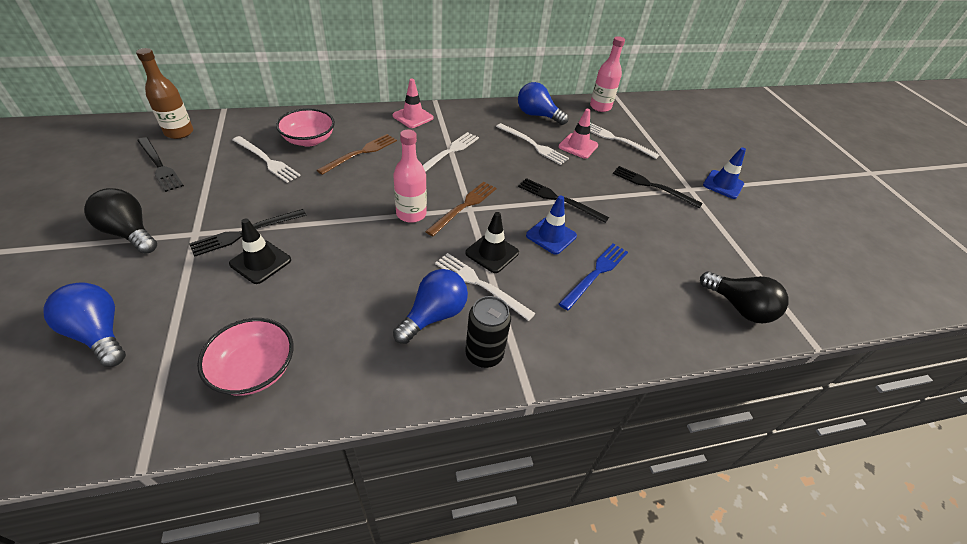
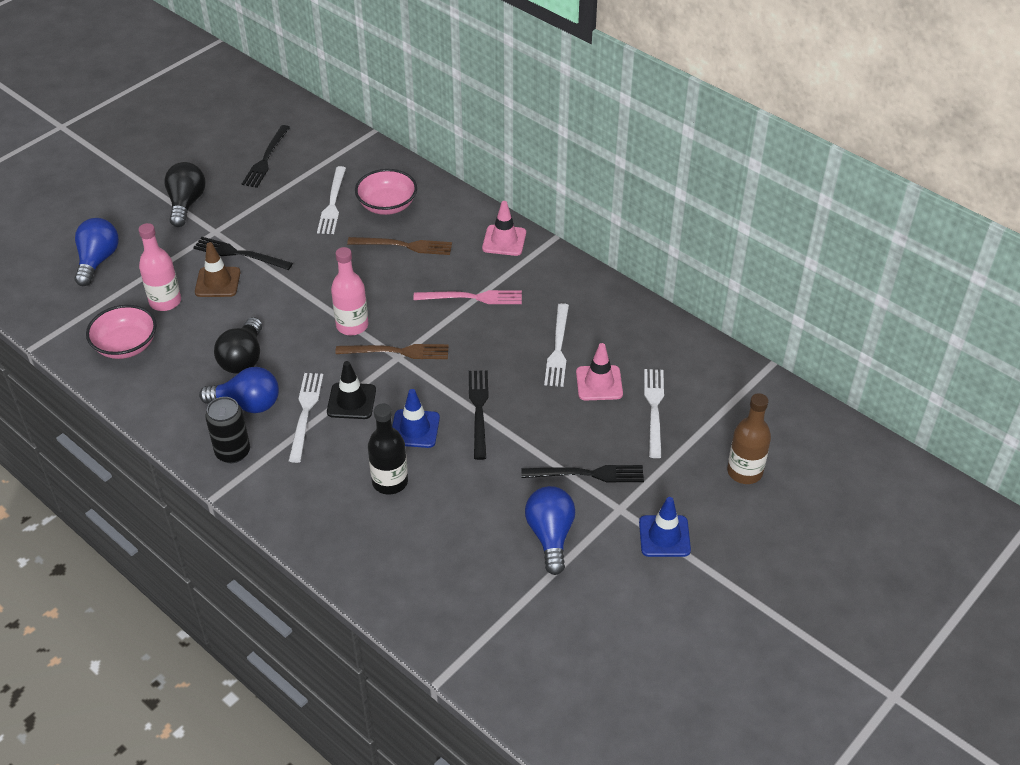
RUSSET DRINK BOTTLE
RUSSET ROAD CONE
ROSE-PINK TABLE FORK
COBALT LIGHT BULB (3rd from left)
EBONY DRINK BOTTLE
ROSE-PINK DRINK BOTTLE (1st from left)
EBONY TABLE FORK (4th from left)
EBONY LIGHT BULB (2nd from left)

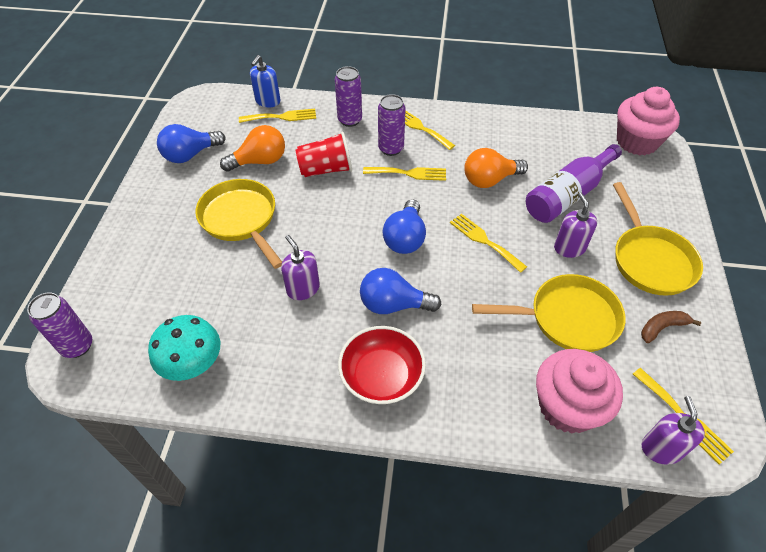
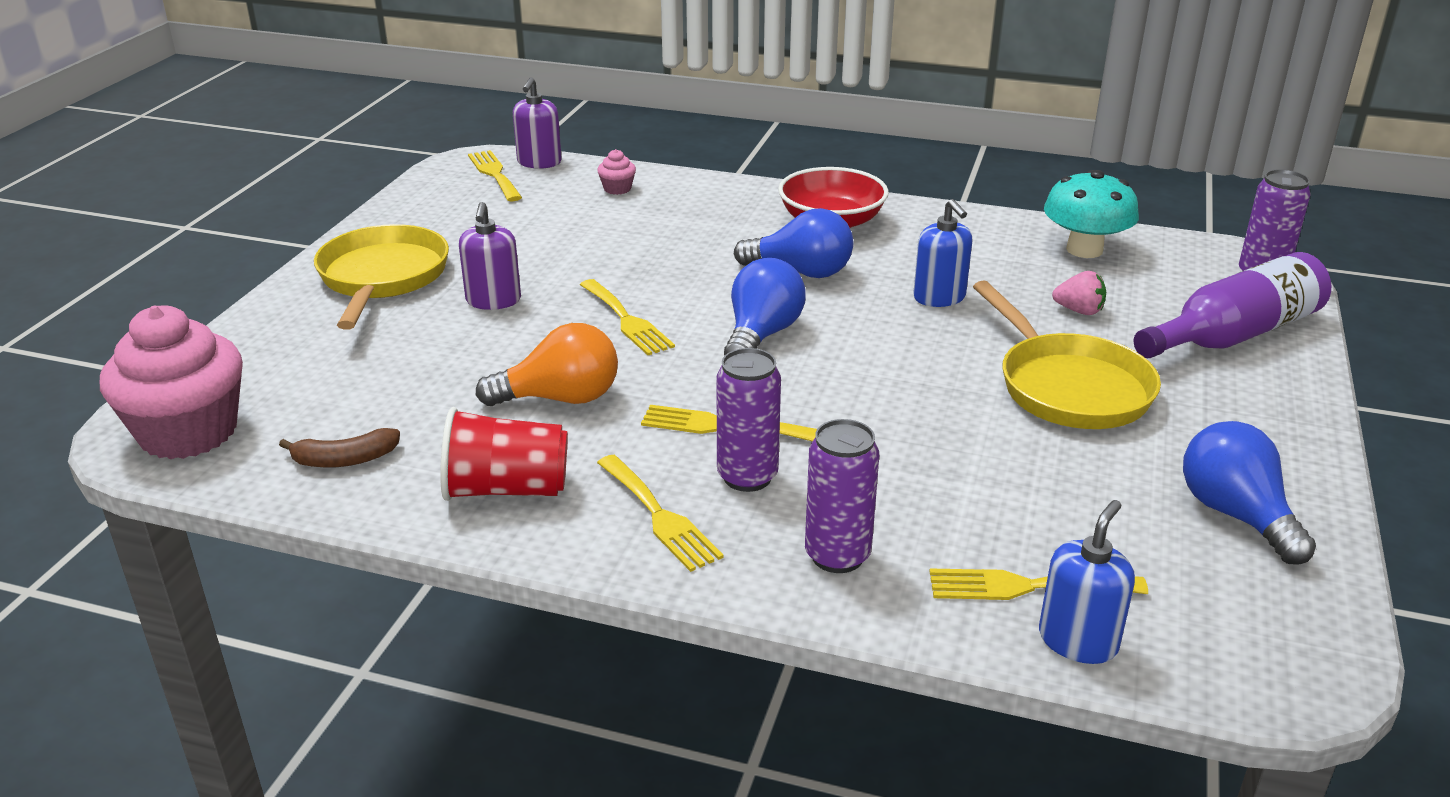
COBALT LIGHT BULB (3rd from left)
ORANGE LIGHT BULB (1st from left in the first image)
COBALT SOAP DISPENSER (1st from left)
RED BEAKER
YELLOW FRYING PAN (2nd from left in the first image)
VIOLET DRINK BOTTLE
ROSE-PINK CUPCAKE (2nd from left)
RUSSET BANANA FRUIT
ROSE-PINK STRAWBERRY

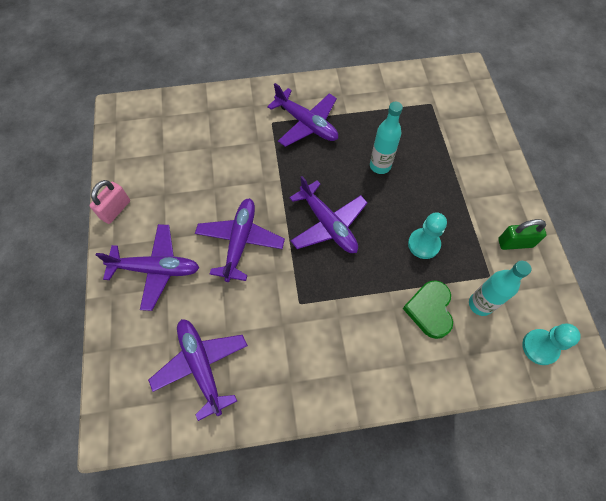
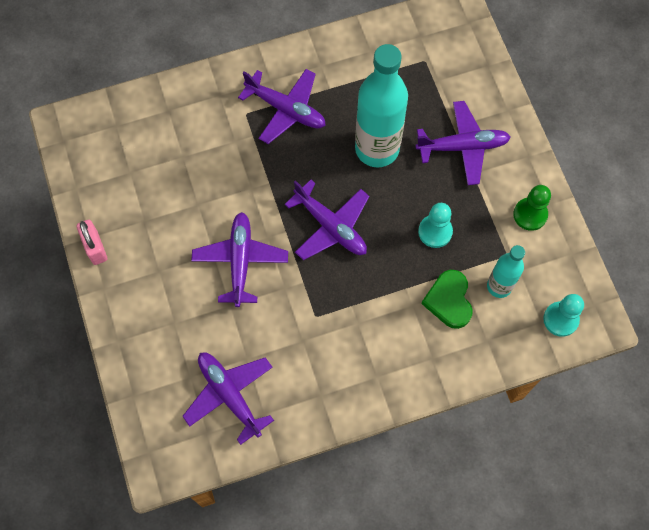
ROSE-PINK LOCK
VIOLET PLANE (5th from left)
AQUA DRINK BOTTLE (1st from left)
LEAF-GREEN CHESS PAWN

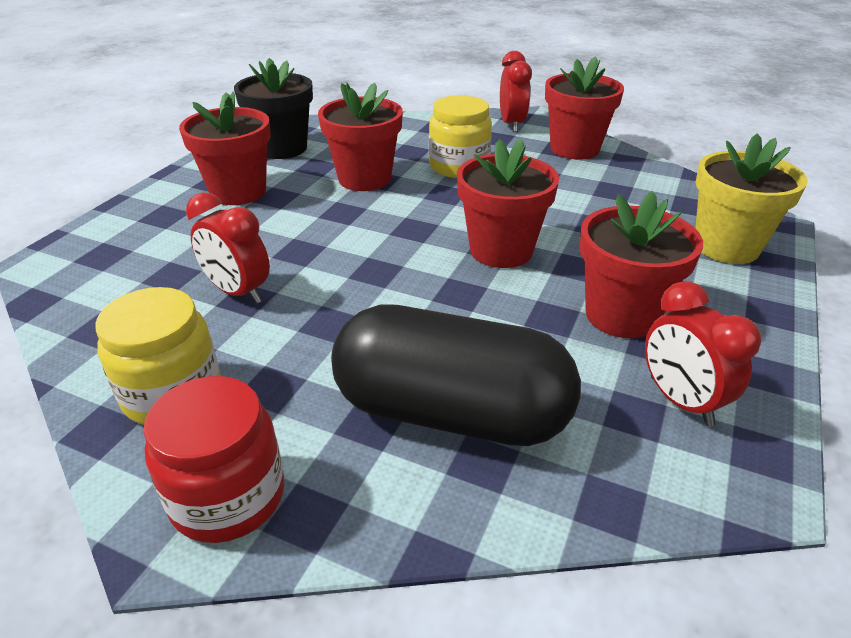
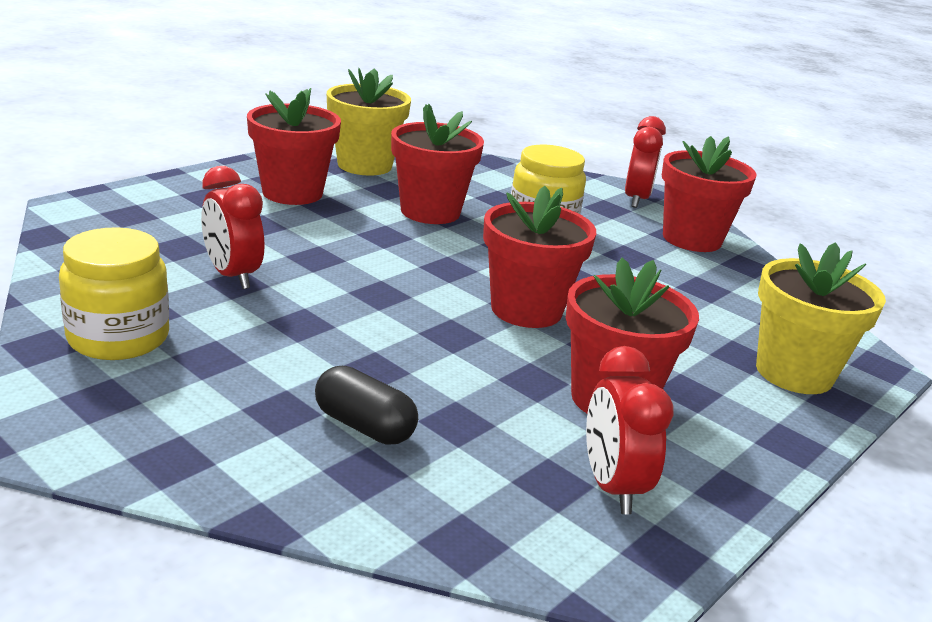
RED JAM JAR
YELLOW POTTED PLANT (1st from left)
EBONY CAPSULE

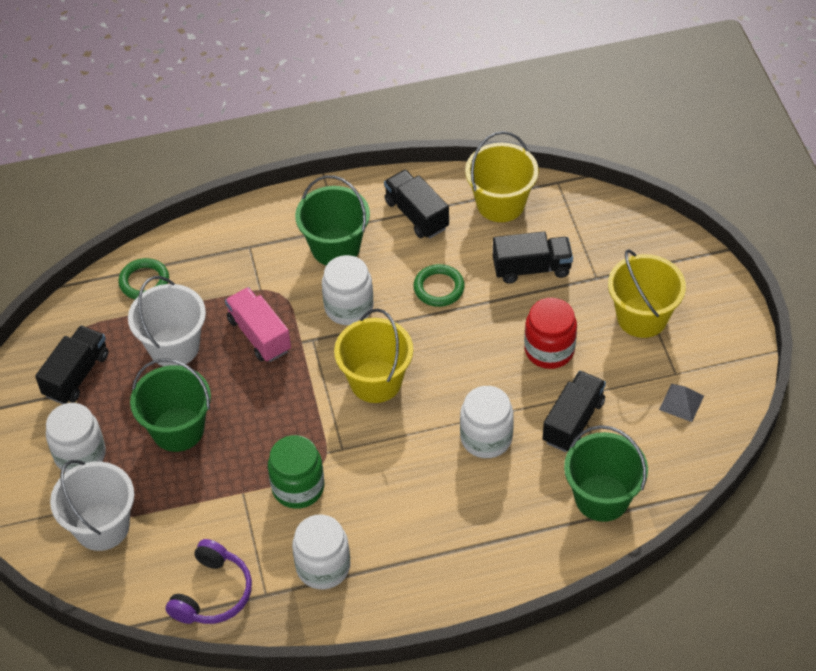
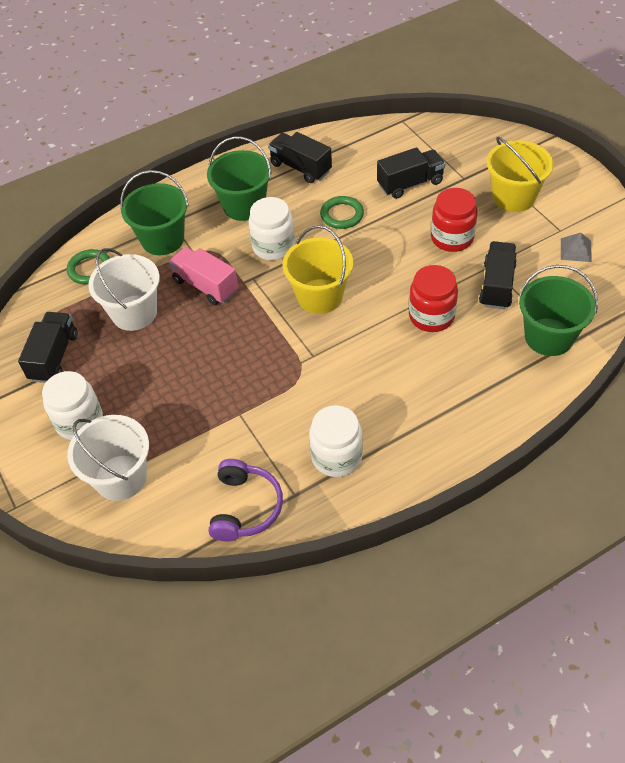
LEAF-GREEN BUCKET (1st from left)
LEAF-GREEN JAM JAR
RED JAM JAR (1st from left)
YELLOW BUCKET (2nd from left in the first image)

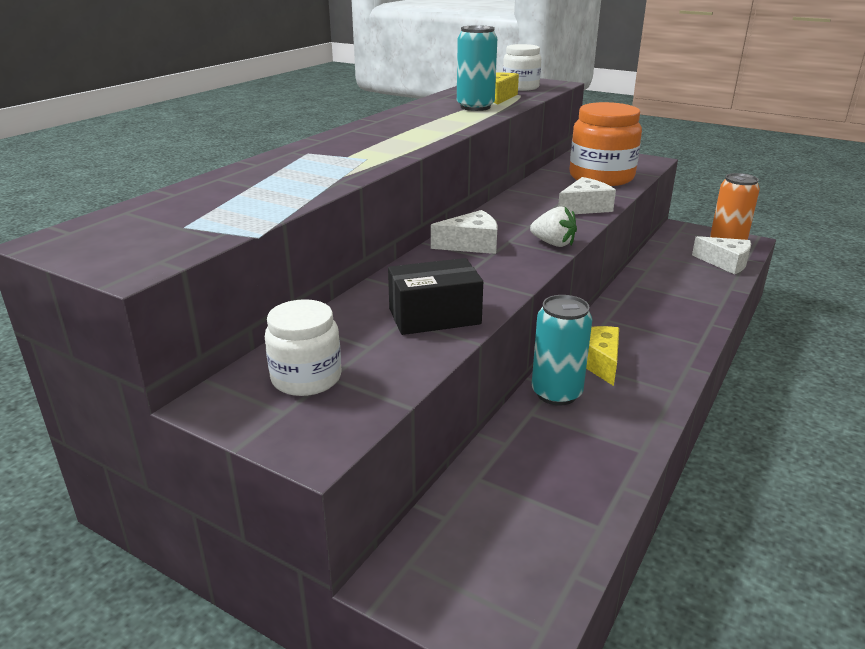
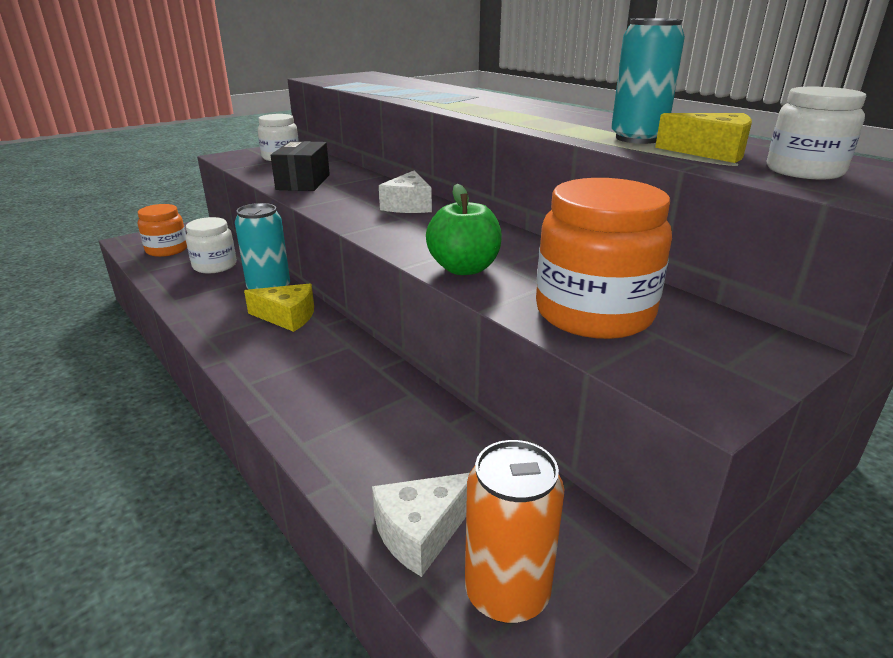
WHITE STRAWBERRY
LEAF-GREEN APPLE
ORANGE JAM JAR (1st from left)
WHITE JAM JAR (1st from left)

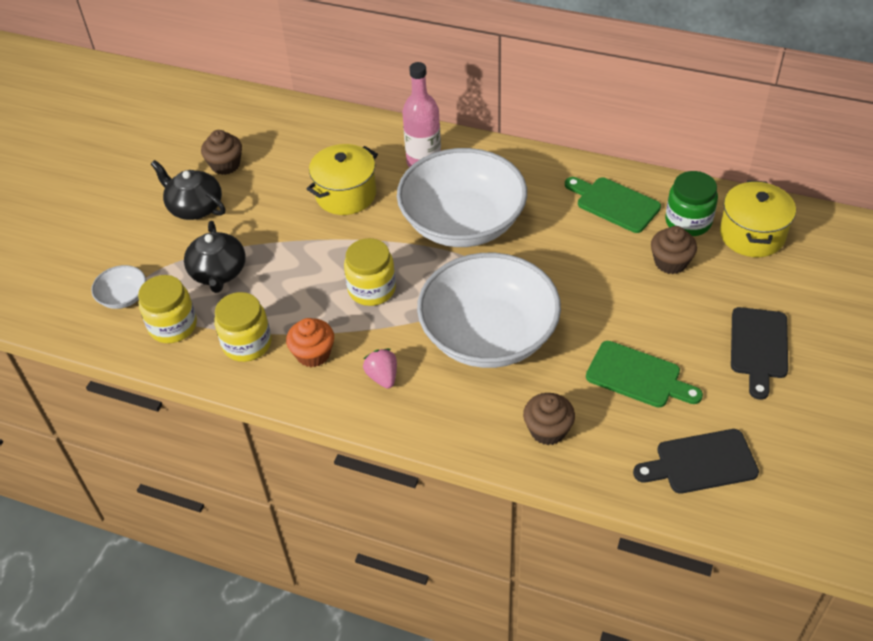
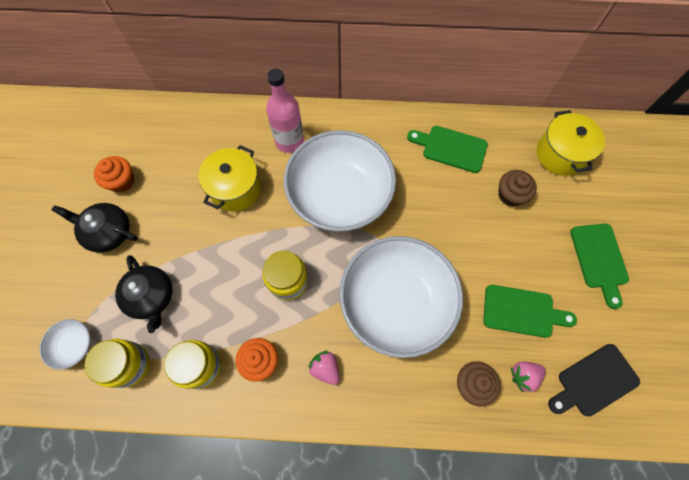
ORANGE CUPCAKE (1st from left)
LEAF-GREEN JAM JAR
LEAF-GREEN CUTTING BOARD (3rd from left)
ROSE-PINK STRAWBERRY (2nd from left)

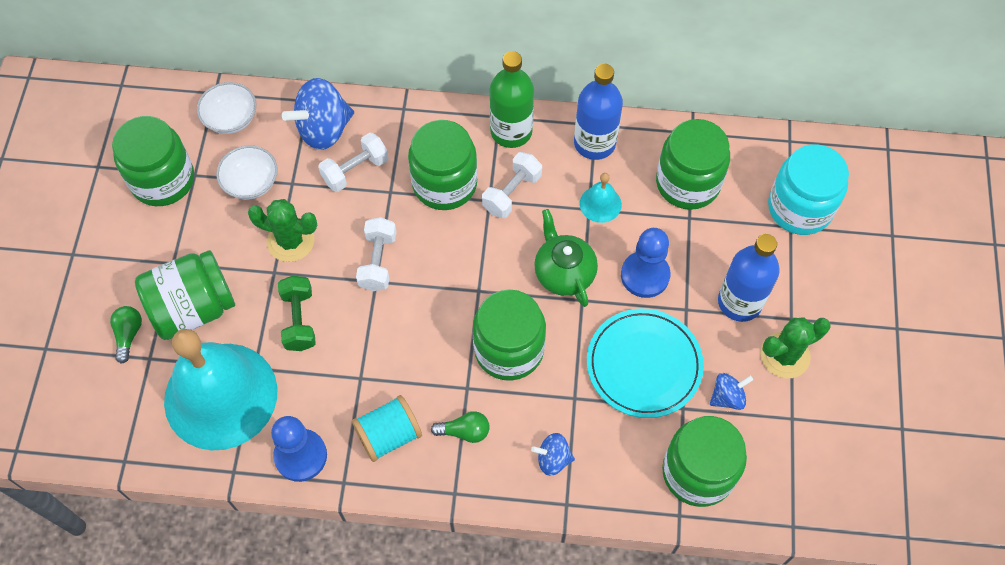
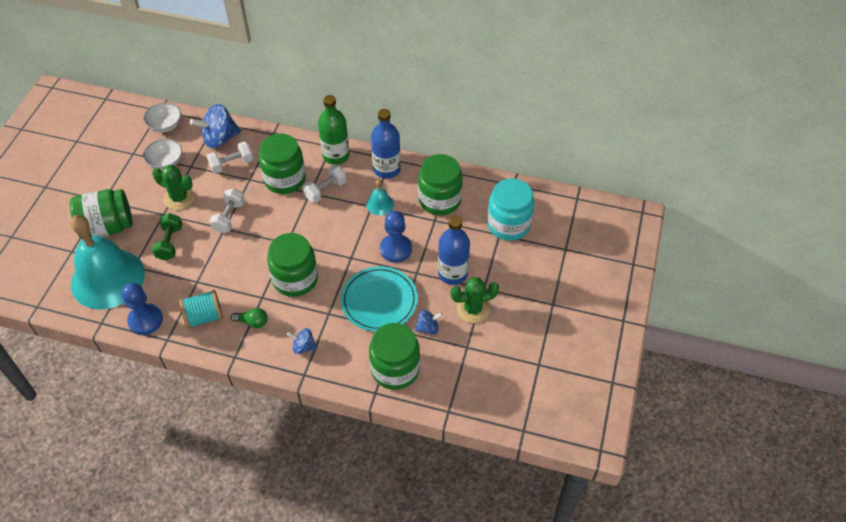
LEAF-GREEN LIGHT BULB (1st from left in the first image)
LEAF-GREEN JAM JAR (1st from left in the first image)
LEAF-GREEN TEAPOT

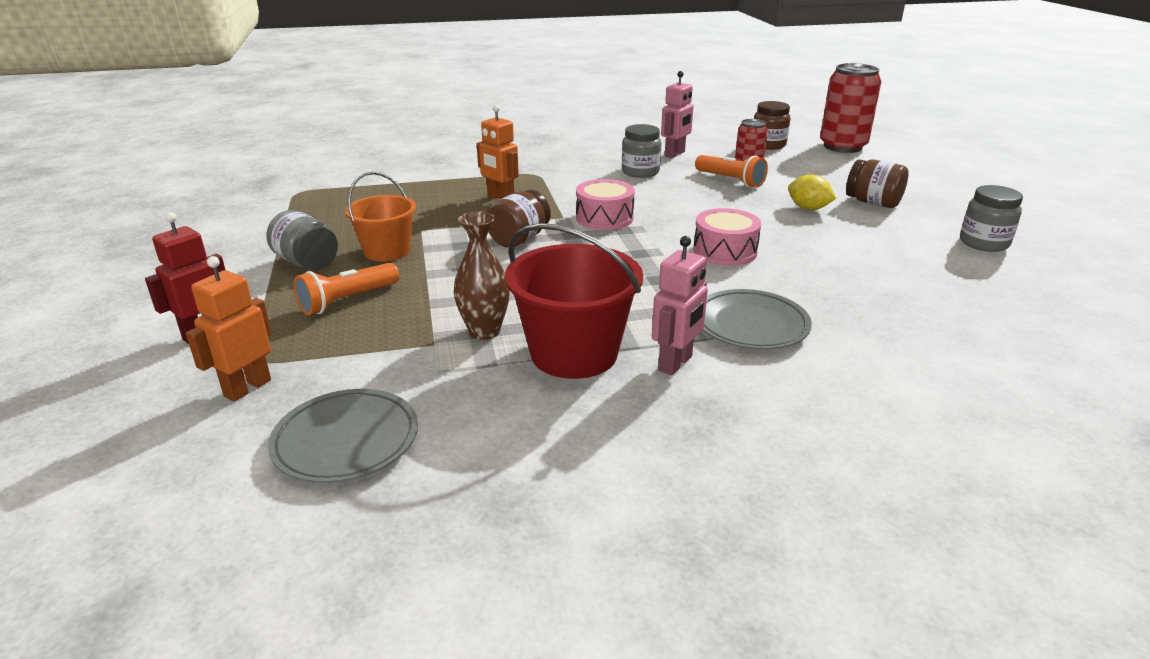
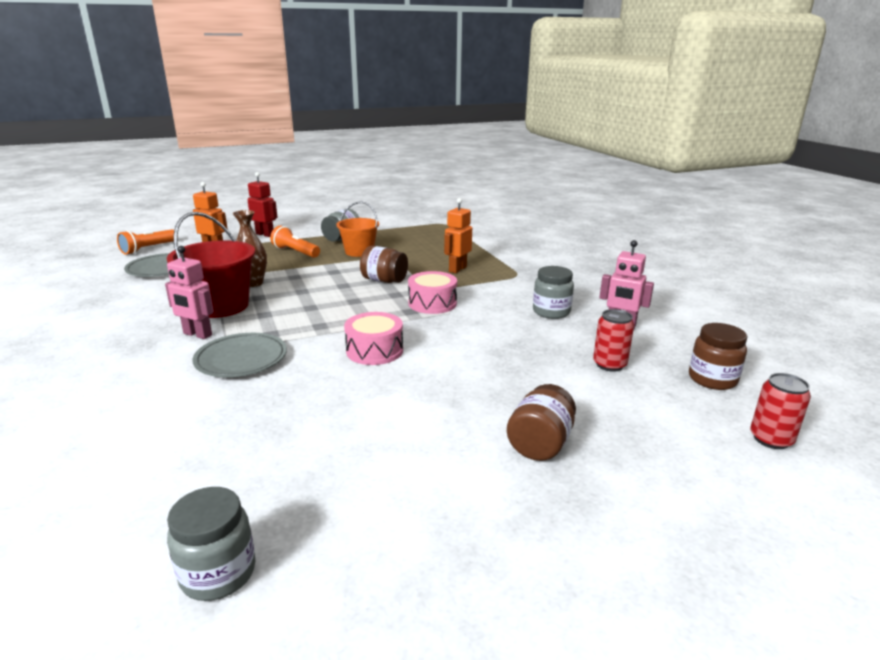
ORANGE POCKET TORCH (1st from left)
YELLOW LEMON
RED CAN (2nd from left)
GREY JAM JAR (1st from left)

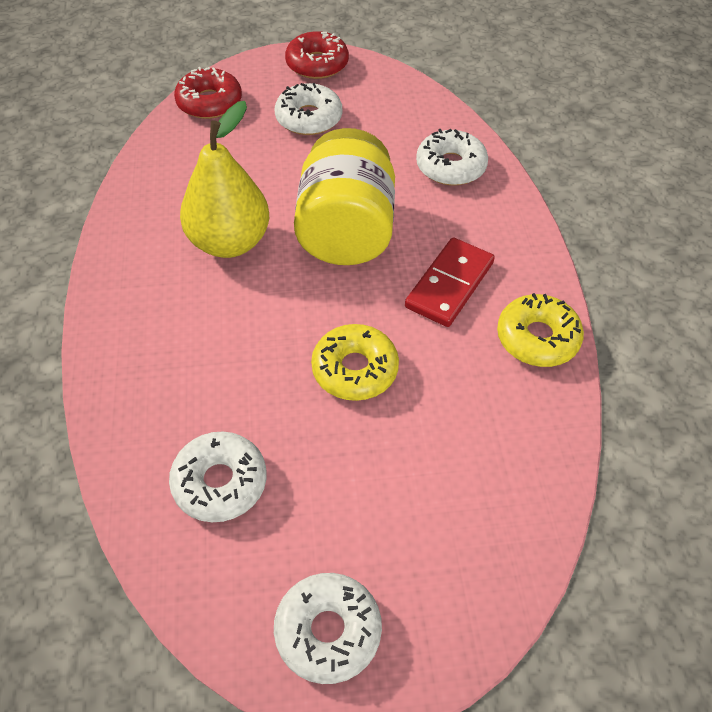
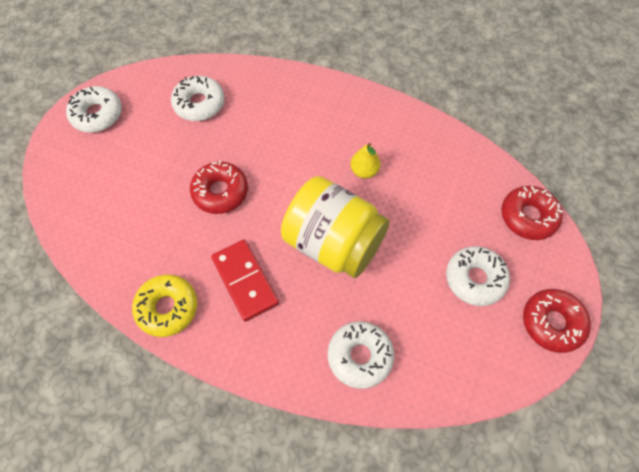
YELLOW PEAR FRUIT
RED DOUGHNUT (1st from left)

